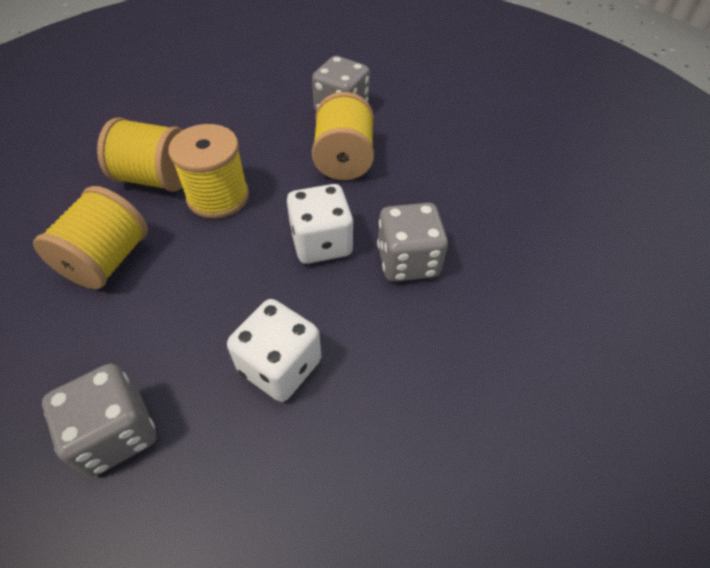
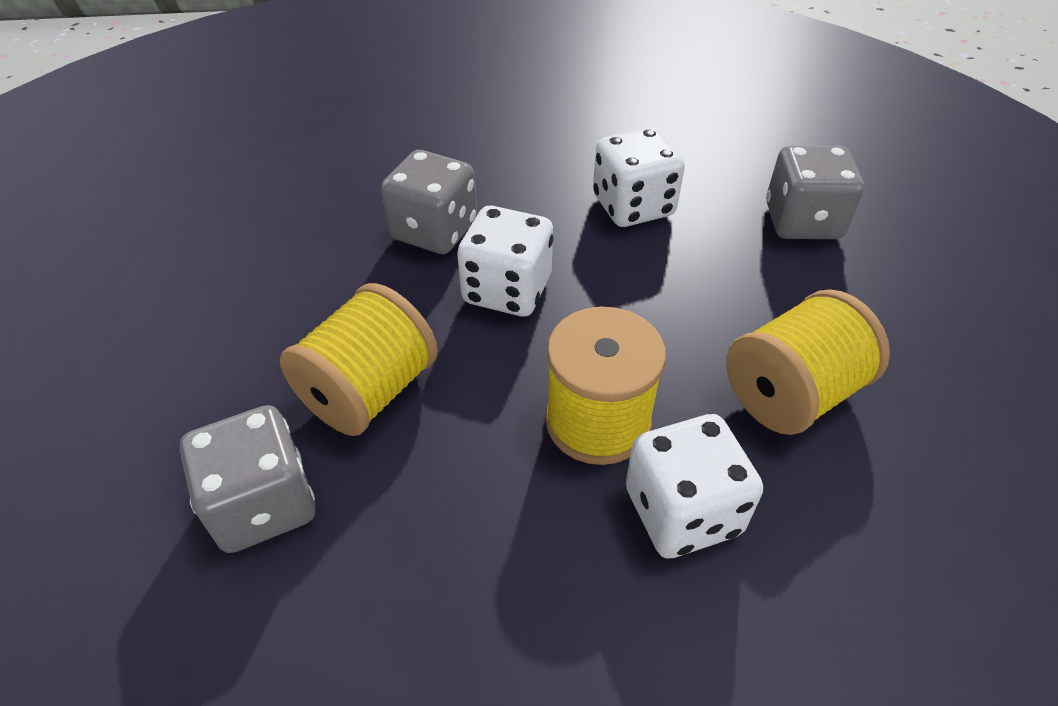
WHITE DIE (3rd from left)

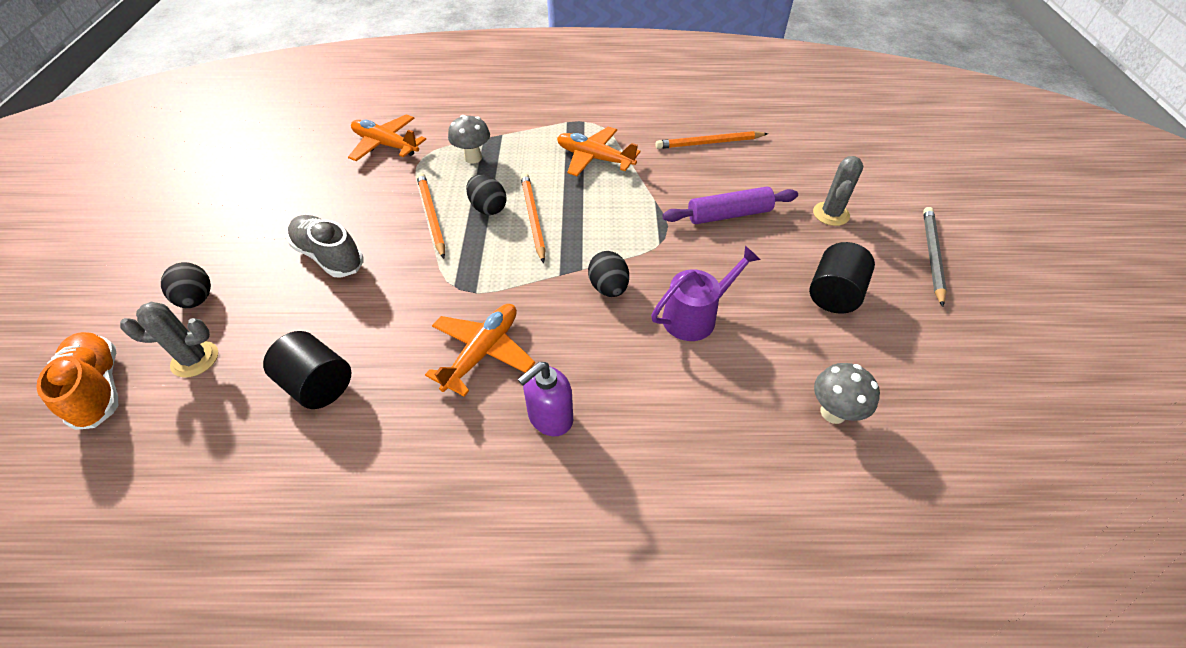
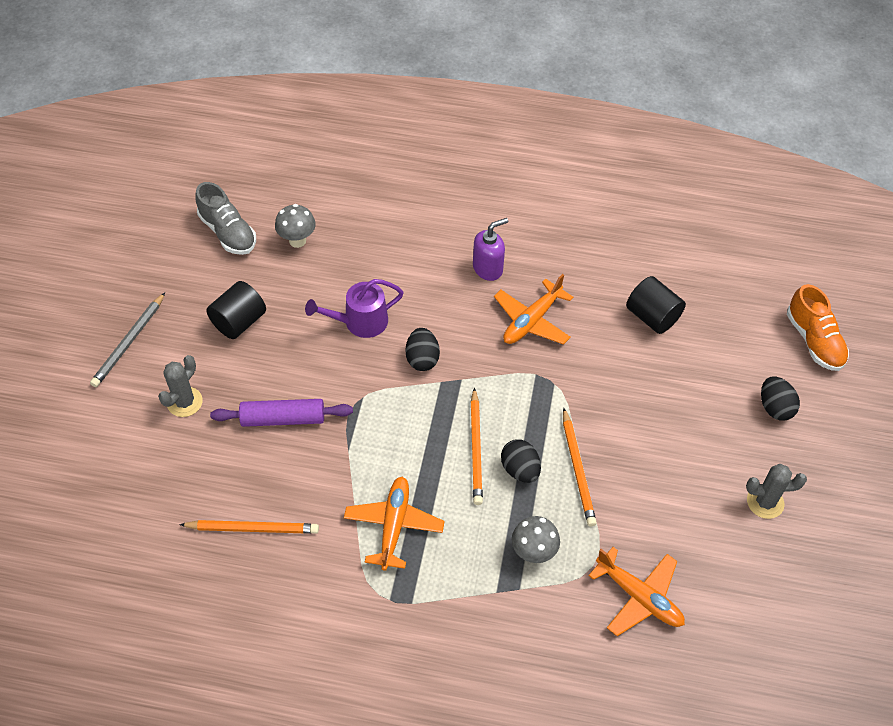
GREY PRICKLY PLANT (2nd from left)
GREY SHOE
ORANGE PLANE (1st from left)

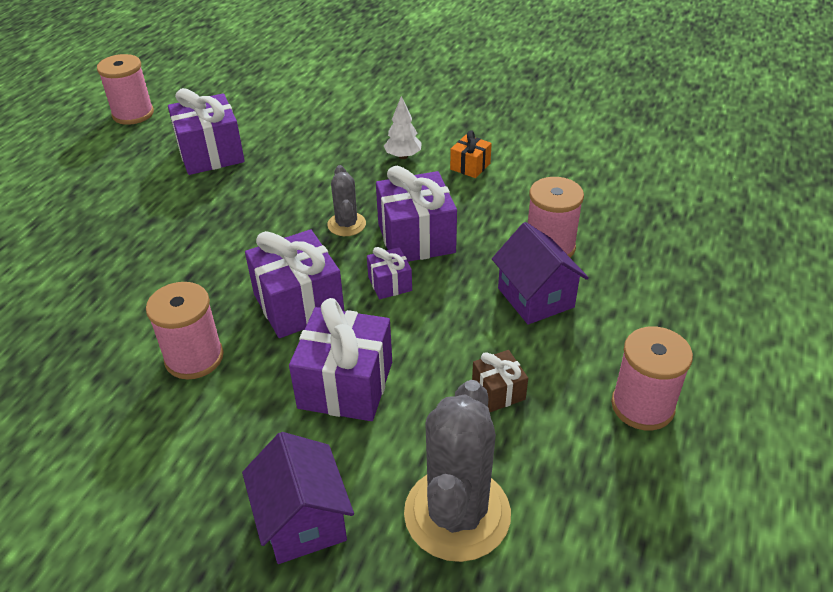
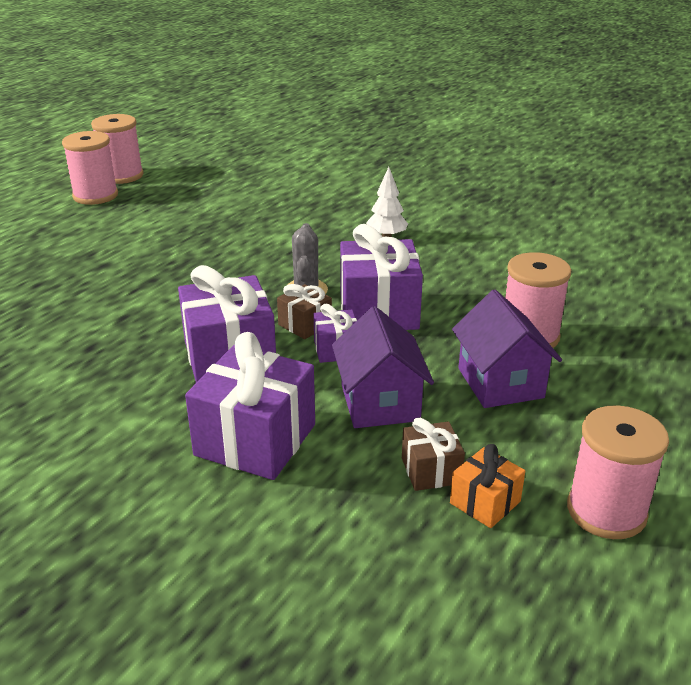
ROSE-PINK BOBBIN (1st from left)
VIOLET GIFT (1st from left in the first image)
VIOLET TOY HOUSE (1st from left)
GREY PRICKLY PLANT (2nd from left in the first image)
ORANGE GIFT
RUSSET GIFT (1st from left)

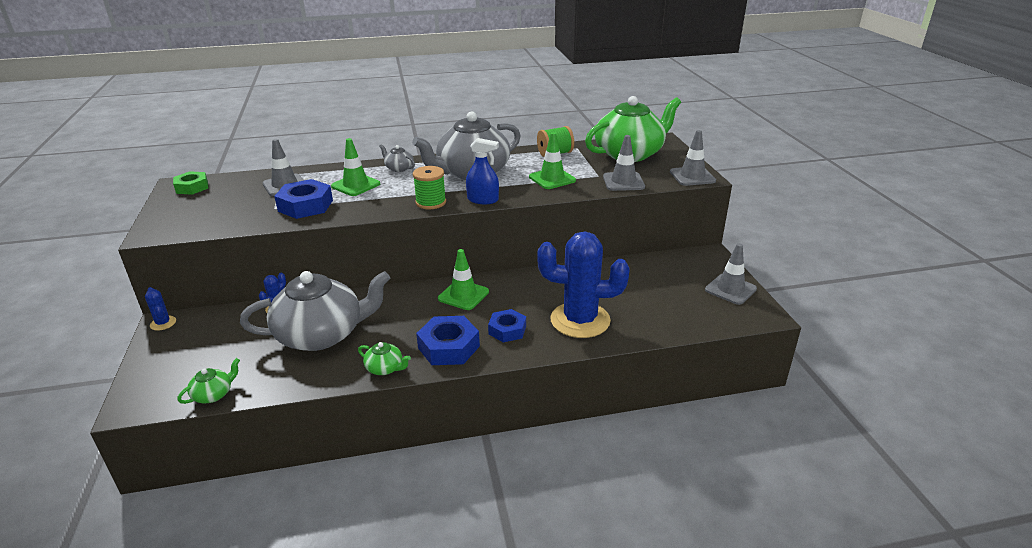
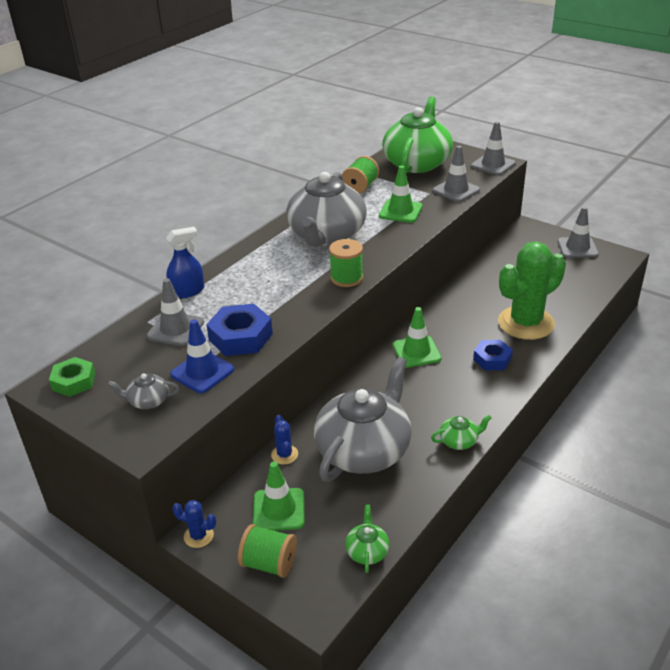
LEAF-GREEN ROAD CONE (1st from left)
GREY TEAPOT (1st from left)
COBALT HEX NUT (2nd from left in the first image)
COBALT SPRAYER
LEAF-GREEN PRICKLY PLANT
COBALT ROAD CONE
LEAF-GREEN BOBBIN (1st from left)

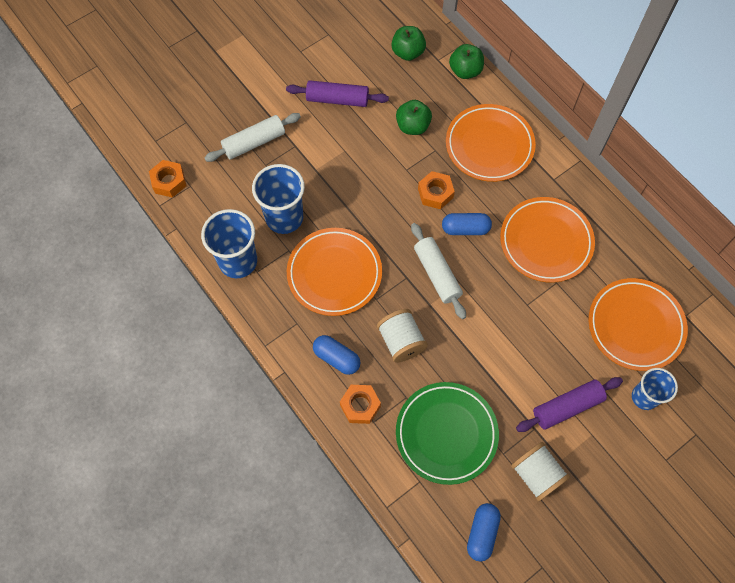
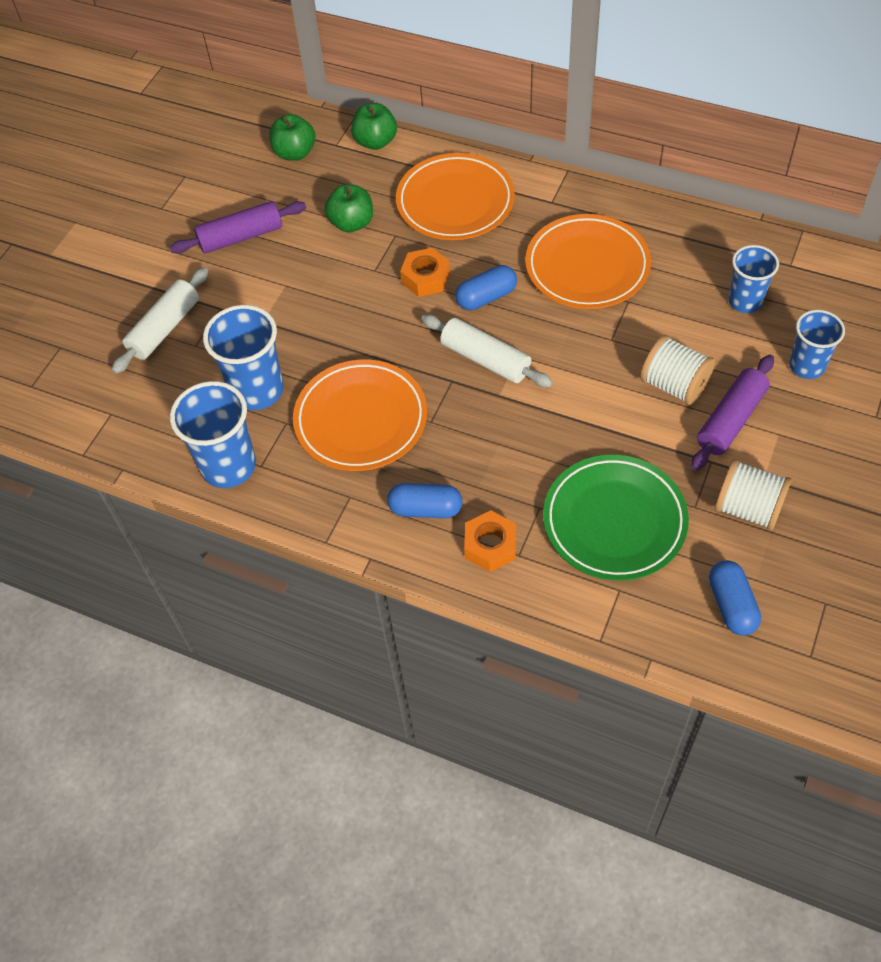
ORANGE HEX NUT (1st from left in the first image)
WHITE BOBBIN (1st from left)
COBALT BEAKER (3rd from left)

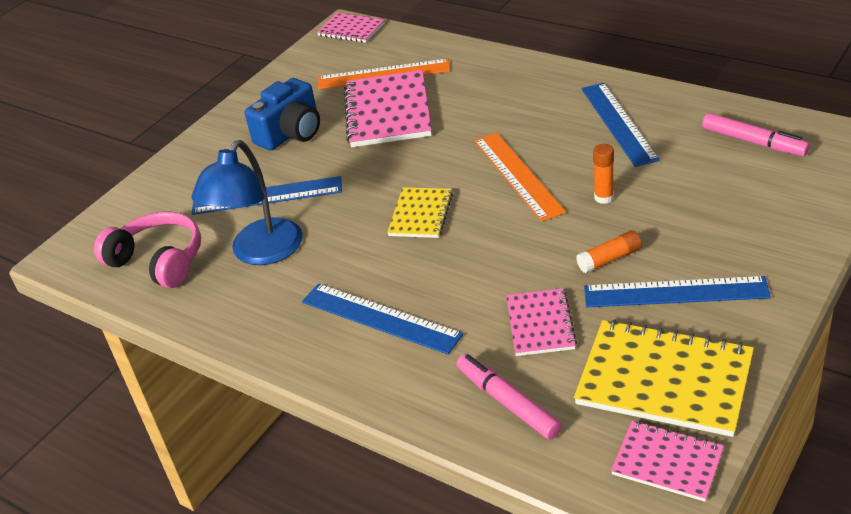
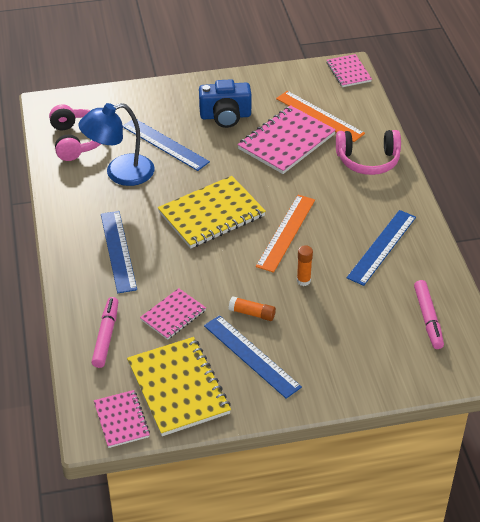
YELLOW EXERCISE BOOK (2nd from left)
ROSE-PINK HEADPHONES (2nd from left)

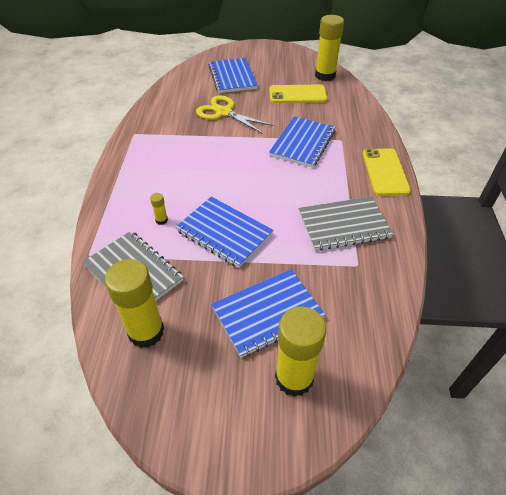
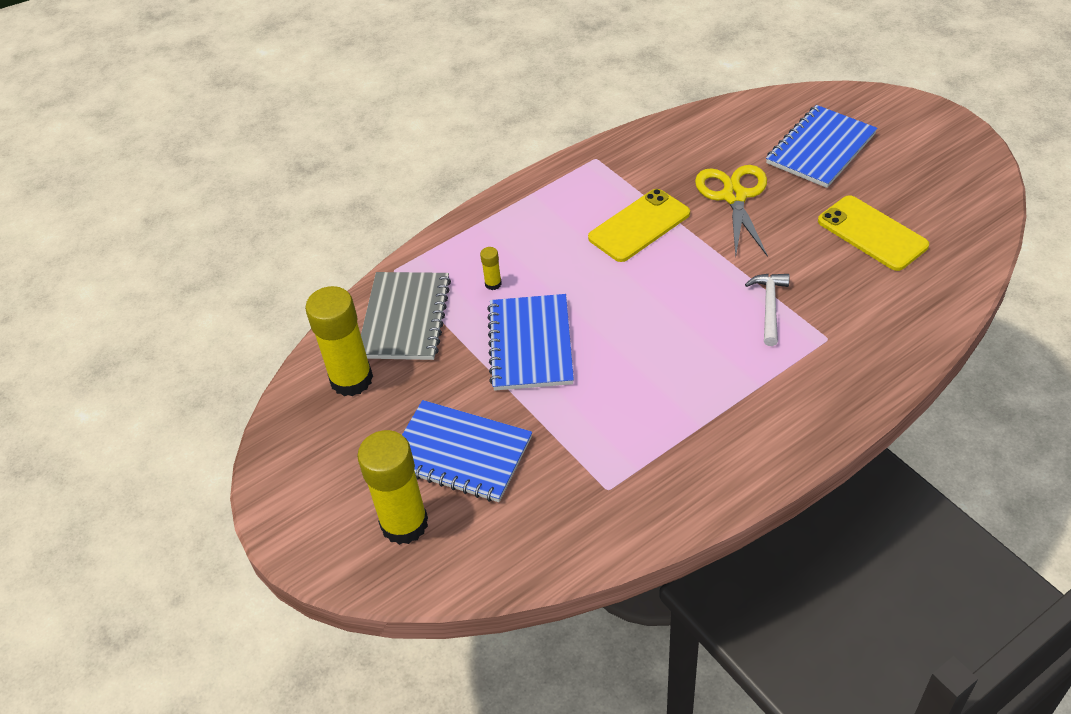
WHITE CARPENTER'S HAMMER
GREY EXERCISE BOOK (2nd from left in the first image)
YELLOW GLUE (4th from left in the first image)
YELLOW MOBILE PHONE (1st from left)

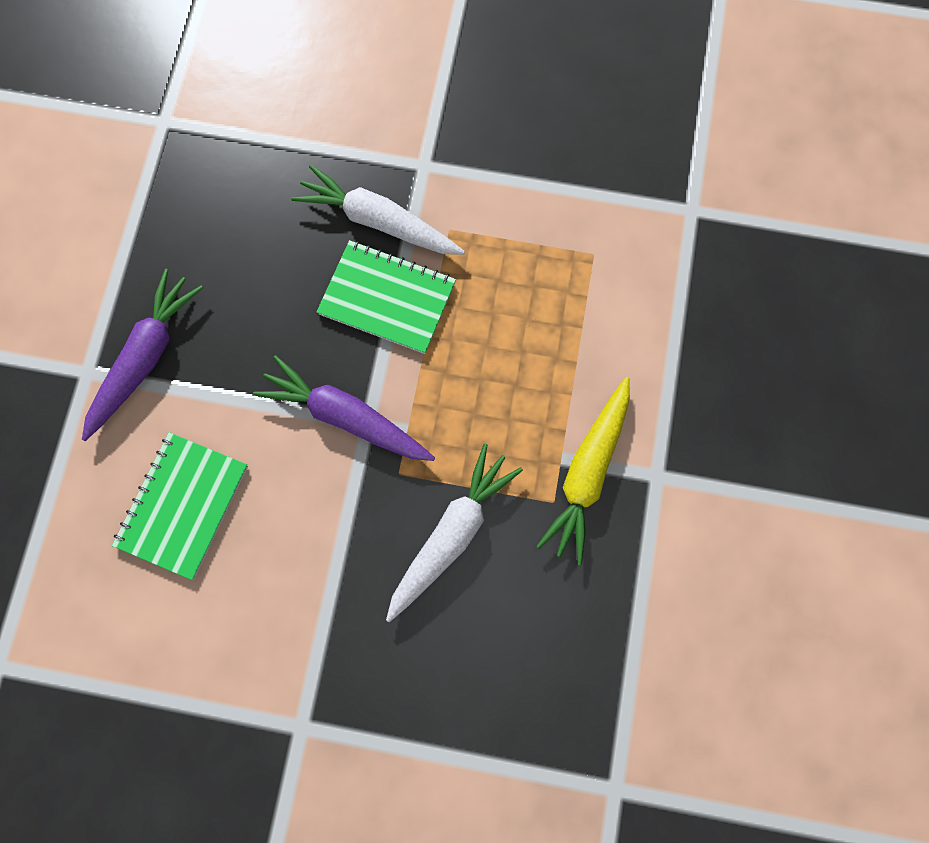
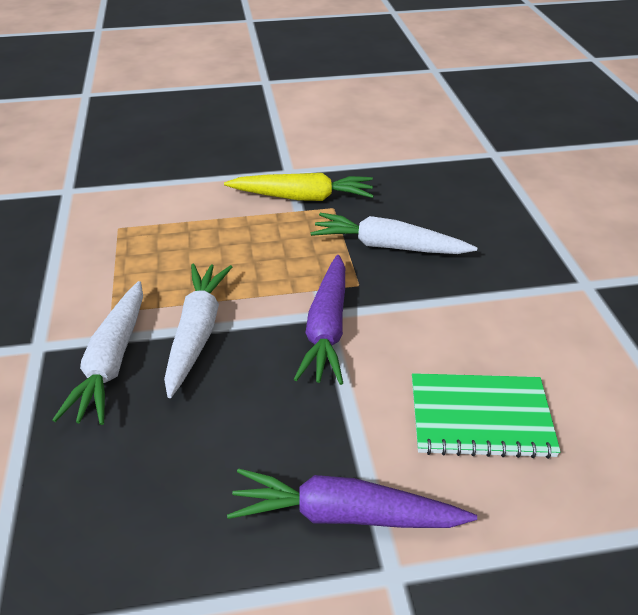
WHITE CARROT (2nd from left)

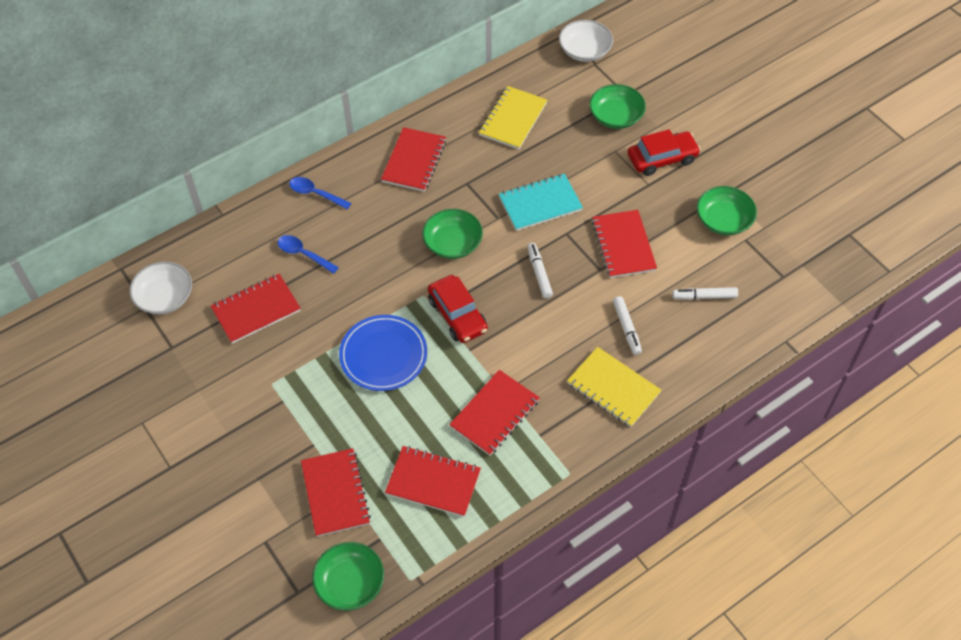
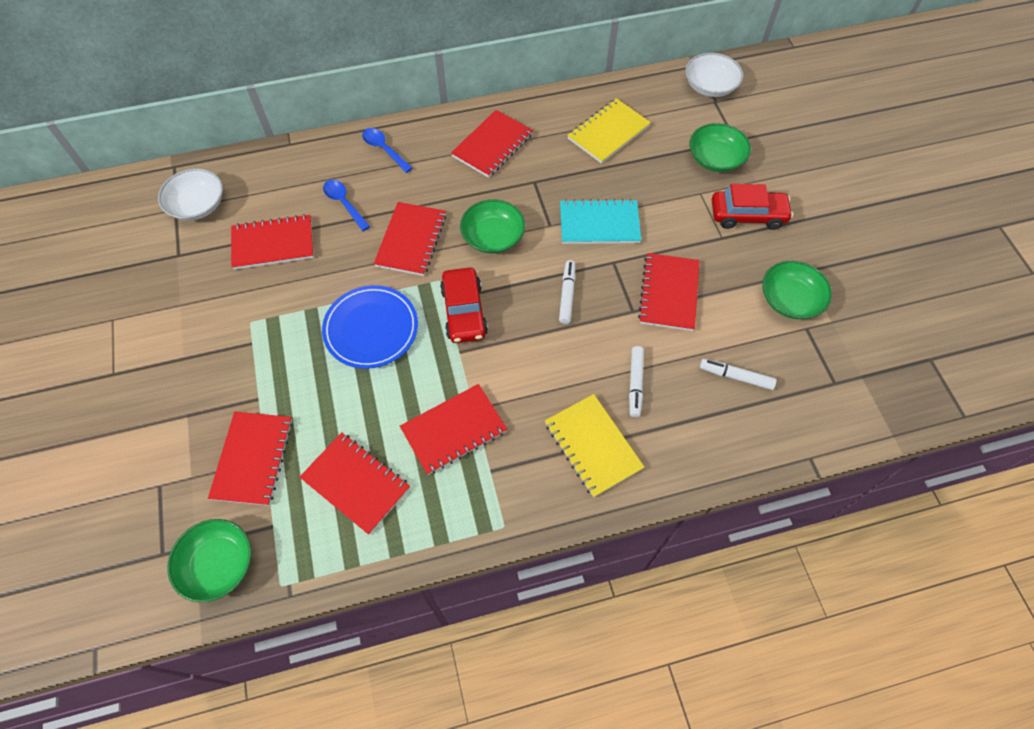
RED EXERCISE BOOK (4th from left)

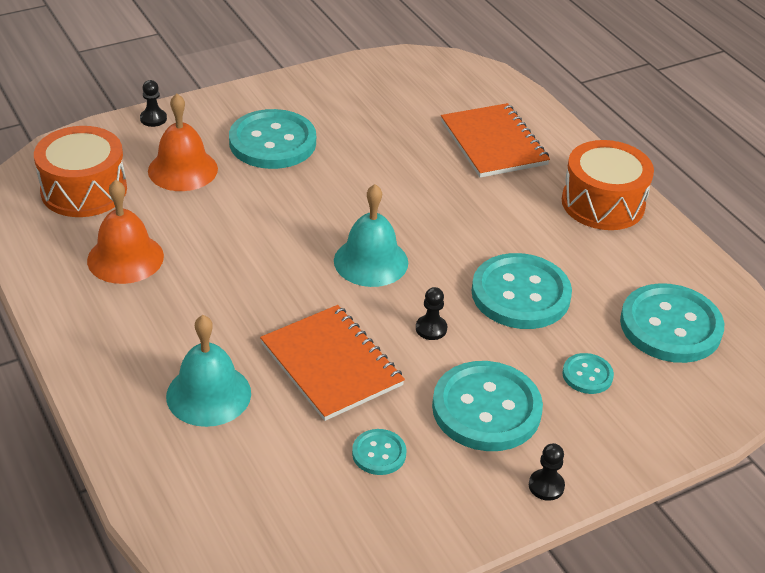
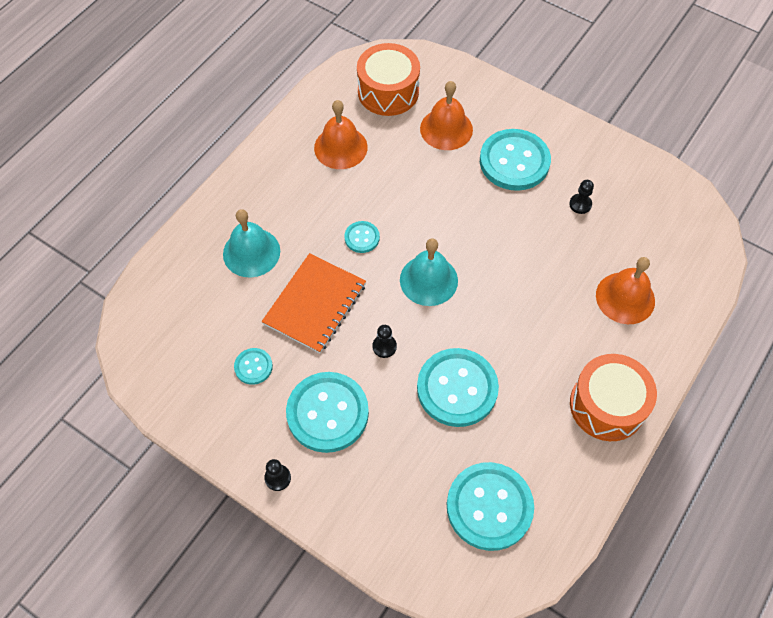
EBONY CHESS PAWN (3rd from left)
ORANGE HAND BELL (3rd from left)
AQUA SHIRT BUTTON (3rd from left)

